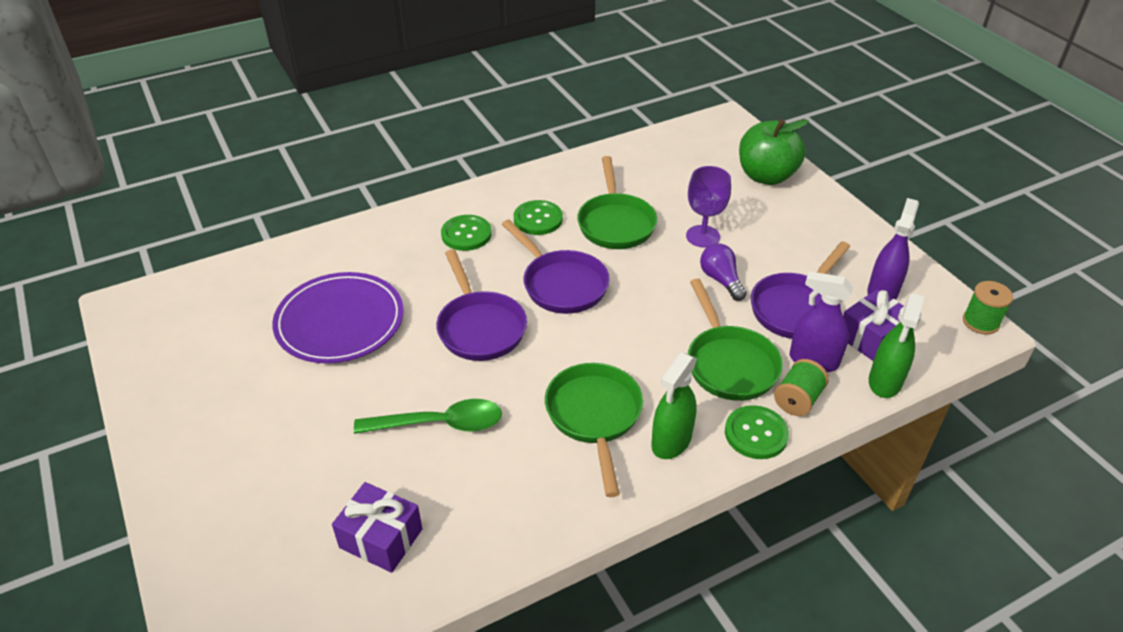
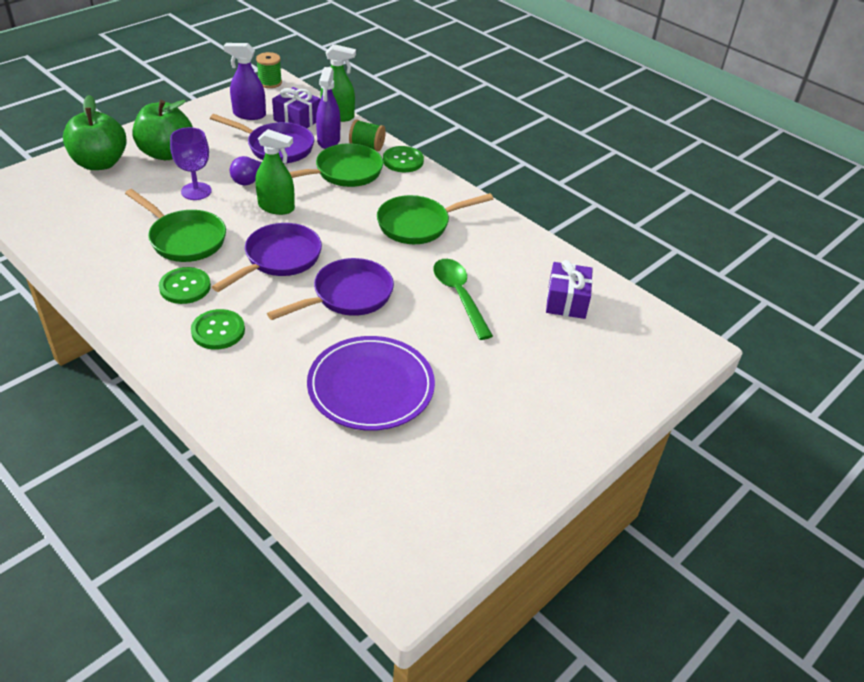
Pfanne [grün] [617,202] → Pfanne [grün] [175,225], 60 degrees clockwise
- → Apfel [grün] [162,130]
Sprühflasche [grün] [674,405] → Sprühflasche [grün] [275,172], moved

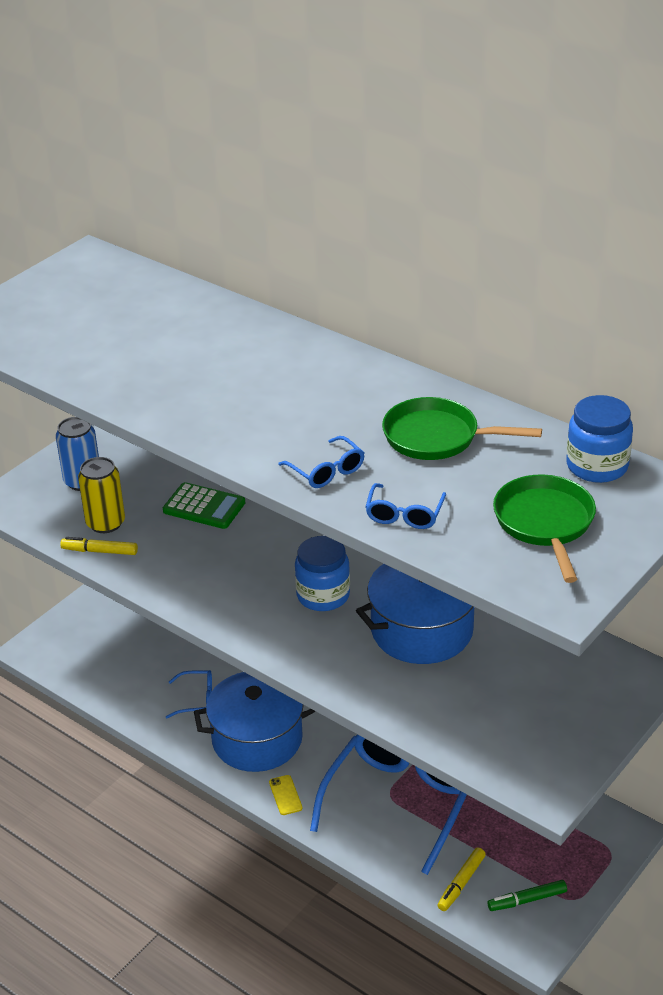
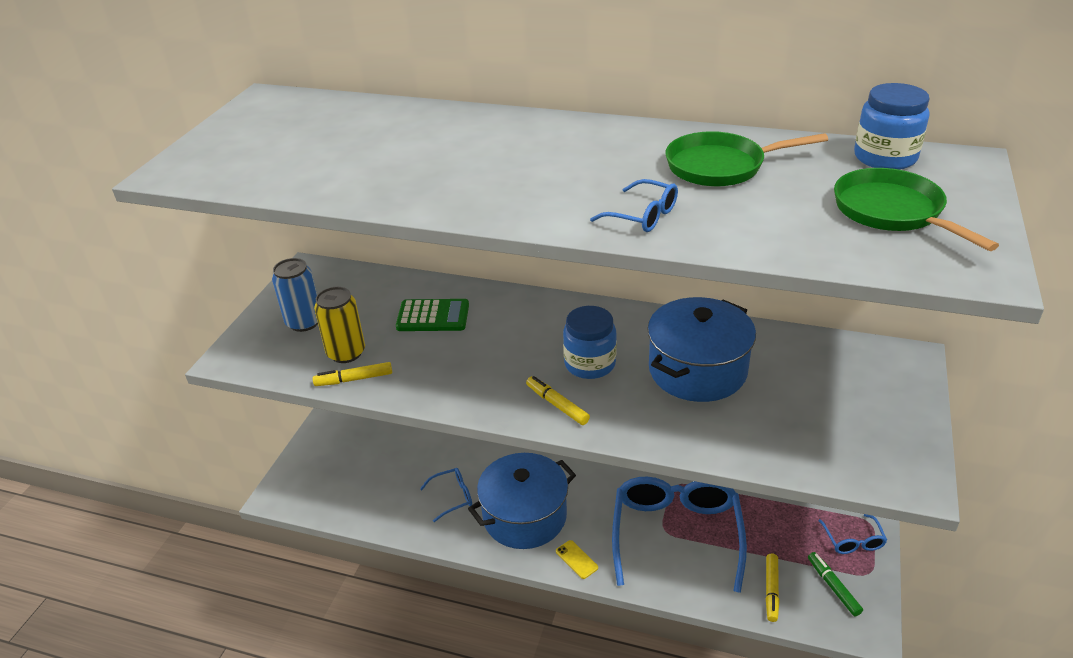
- → Filzstift [gelb] [558,400]
Filzstift [grün] [527,895] → Filzstift [grün] [835,584], 105 degrees clockwise
Brille [blau] [405,506] → Brille [blau] [852,534], moved

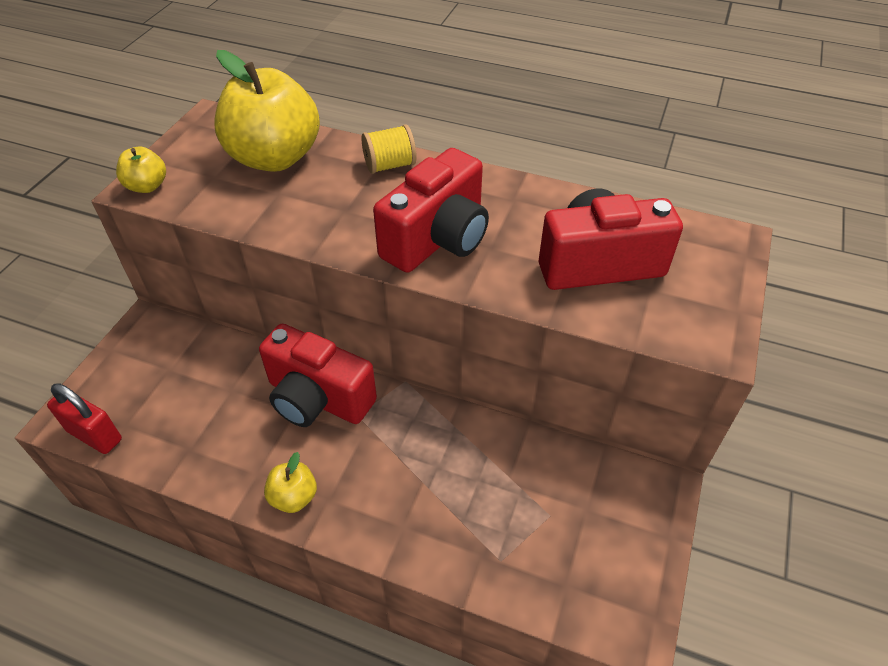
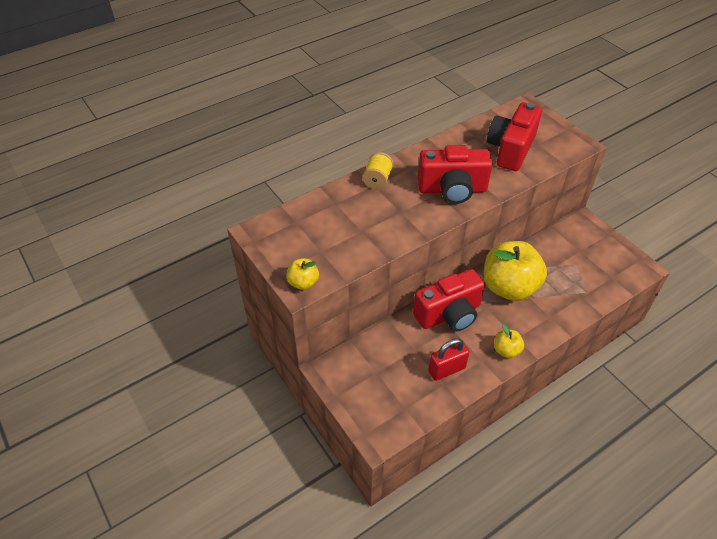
Kamera [rot] [431,210] → Kamera [rot] [455,174], 105 degrees clockwise
Vorhängeschloss [rot] [84,418] → Vorhängeschloss [rot] [448,359], moved
Apfel [gelb] [267,111] → Apfel [gelb] [515,271], moved

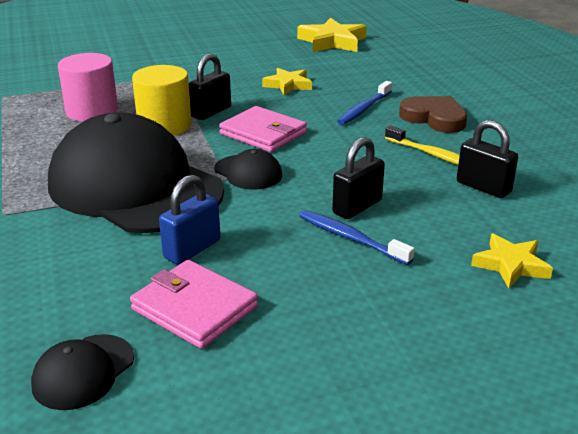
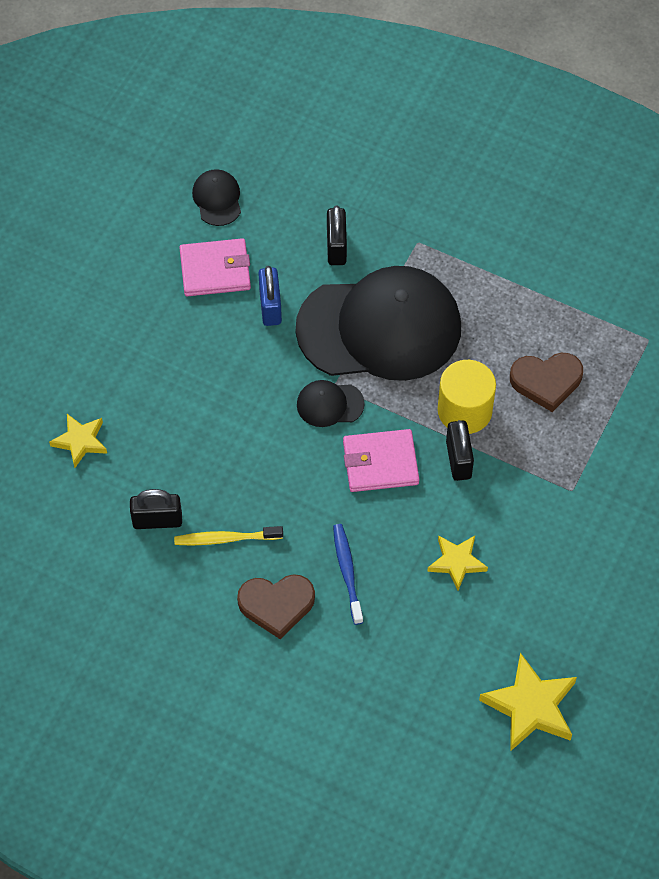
Vorhängeschloss [schwarz] [358,178] → Vorhängeschloss [schwarz] [337,235], moved
Vollzylinder [rosa] [88,87] → Herz [braun] [546,382]
Zahnbürste [blau] [357,237] → -

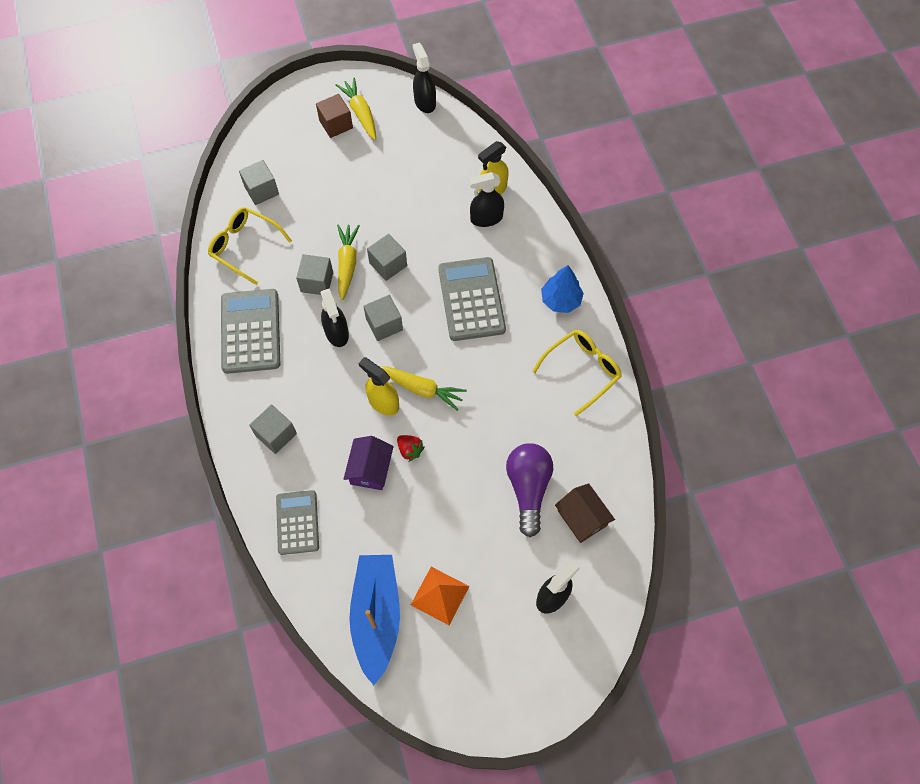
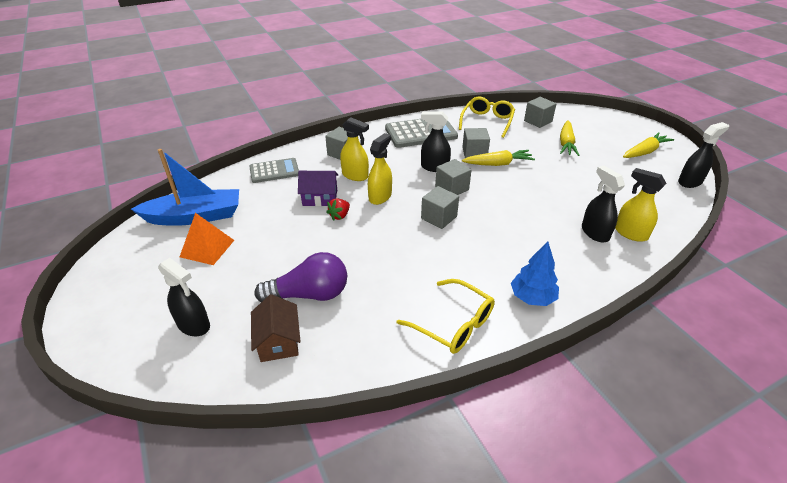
Haus [braun] [585,513] → Haus [braun] [276,328], 60 degrees counterclockwise
- → Sprühflasche [gelb] [354,149]
Sprühflasche [schwarz] [335,318] → Sprühflasche [schwarz] [436,141], 45 degrees clockwise
Kubus [grau] [387,257] → Kubus [grau] [440,207], moved
Karotte [gelb] [424,389] → Karotte [gelb] [569,138], moved
Kubus [braun] [334,116] → -
Taschenrechner [grau] [472,299] → -

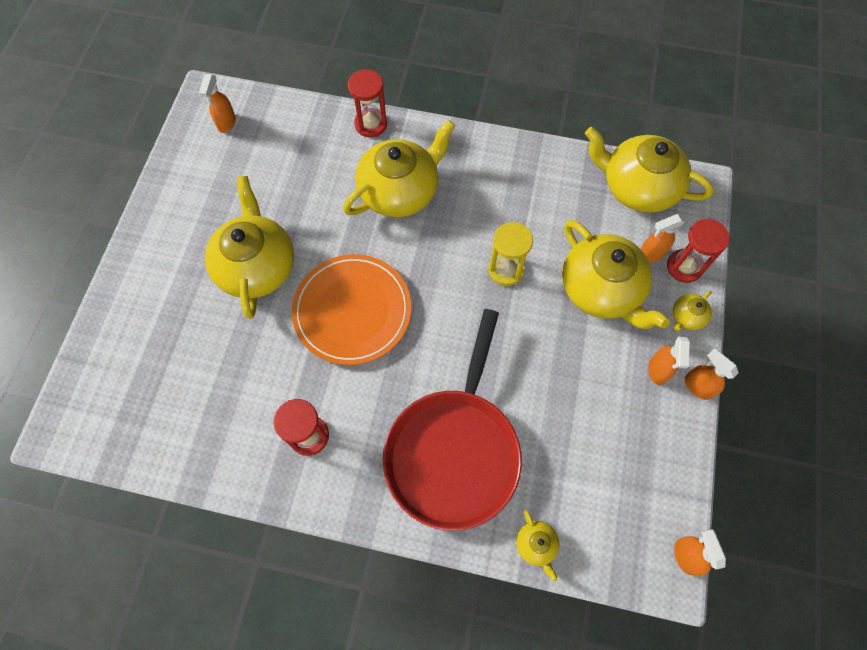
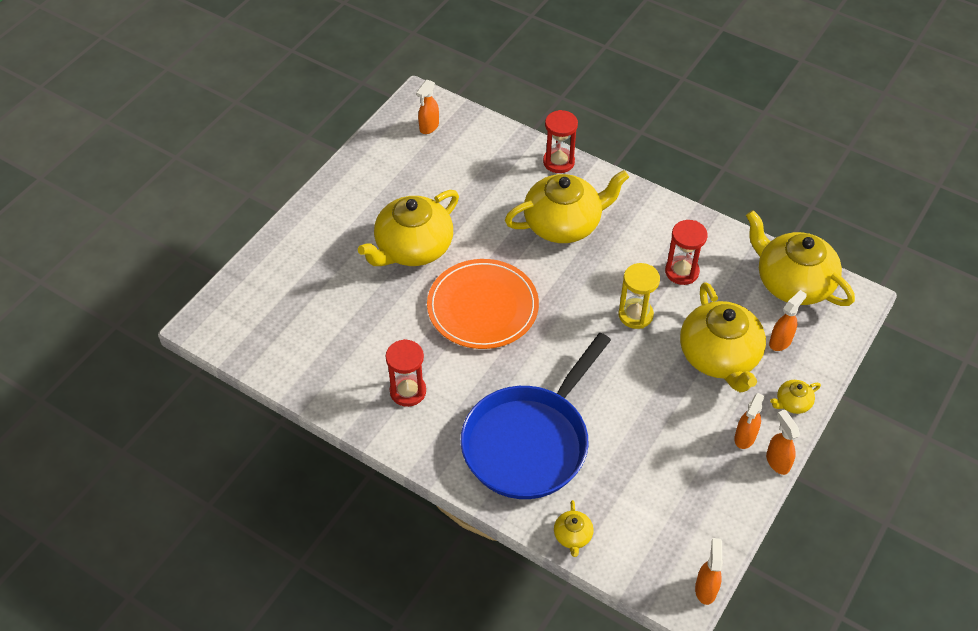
Teekanne [gelb] [249,247] → Teekanne [gelb] [408,228], 150 degrees counterclockwise
Pfanne [rot] [452,420] → Pfanne [blau] [536,416]
Sanduhr [rot] [698,250] → Sanduhr [rot] [686,252], moved
Sprühflasche [orange] [663,238] → Sprühflasche [orange] [787,320], 135 degrees clockwise

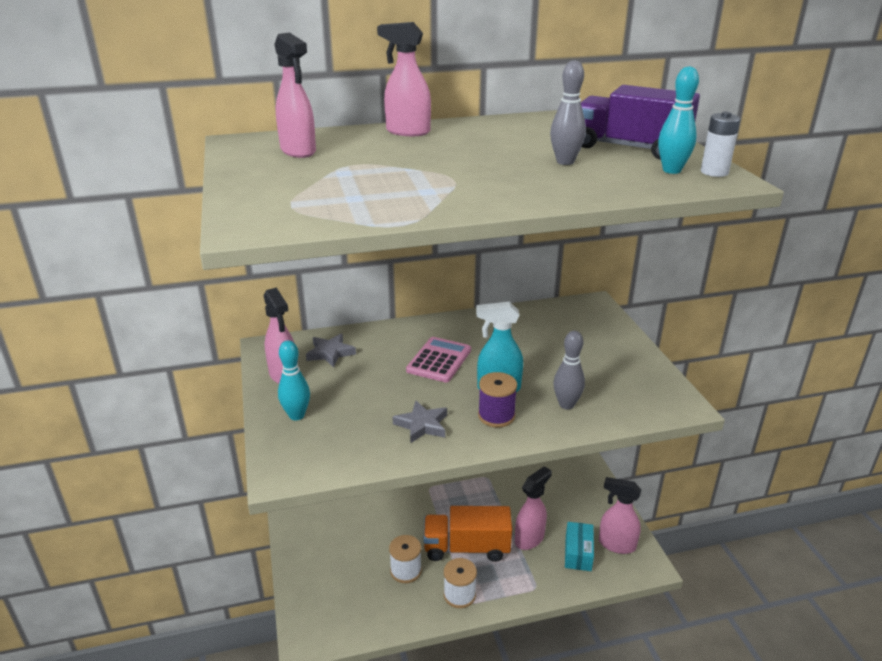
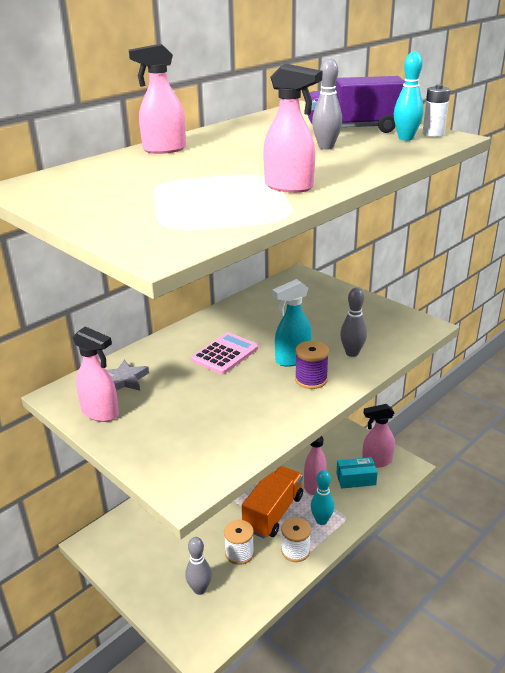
- → Bowlingkegel [grau] [199,566]
Taschenrechner [rosa] [438,359] → Taschenrechner [rosa] [224,353], 45 degrees clockwise
Lastwagen [orange] [468,534] → Lastwagen [orange] [272,502], 150 degrees clockwise
Sprühflasche [rosa] [295,95] → Sprühflasche [rosa] [293,128], moved
Bowlingkegel [türkis] [294,380] → Bowlingkegel [türkis] [322,497], moved
Schachtel [türkis] [579,546] → Schachtel [türkis] [357,473], 75 degrees counterclockwise
Stern [grau] [420,422] → -

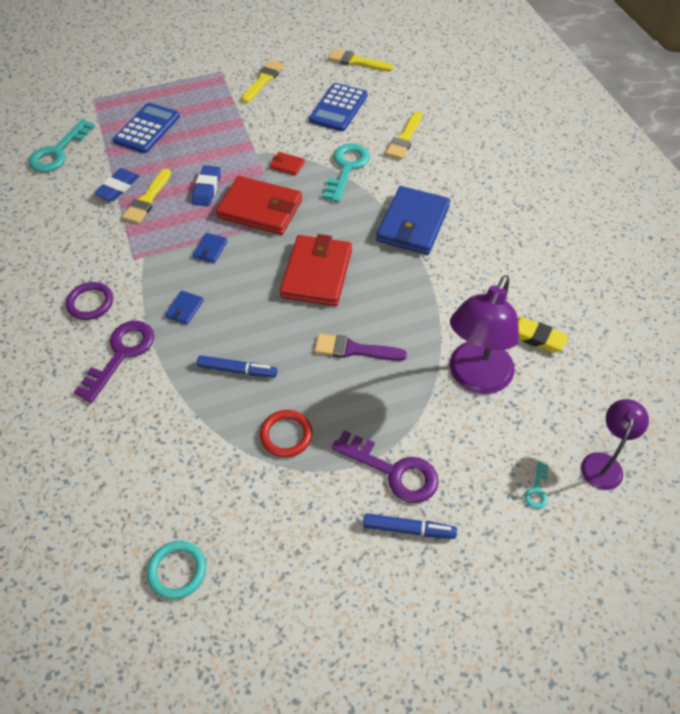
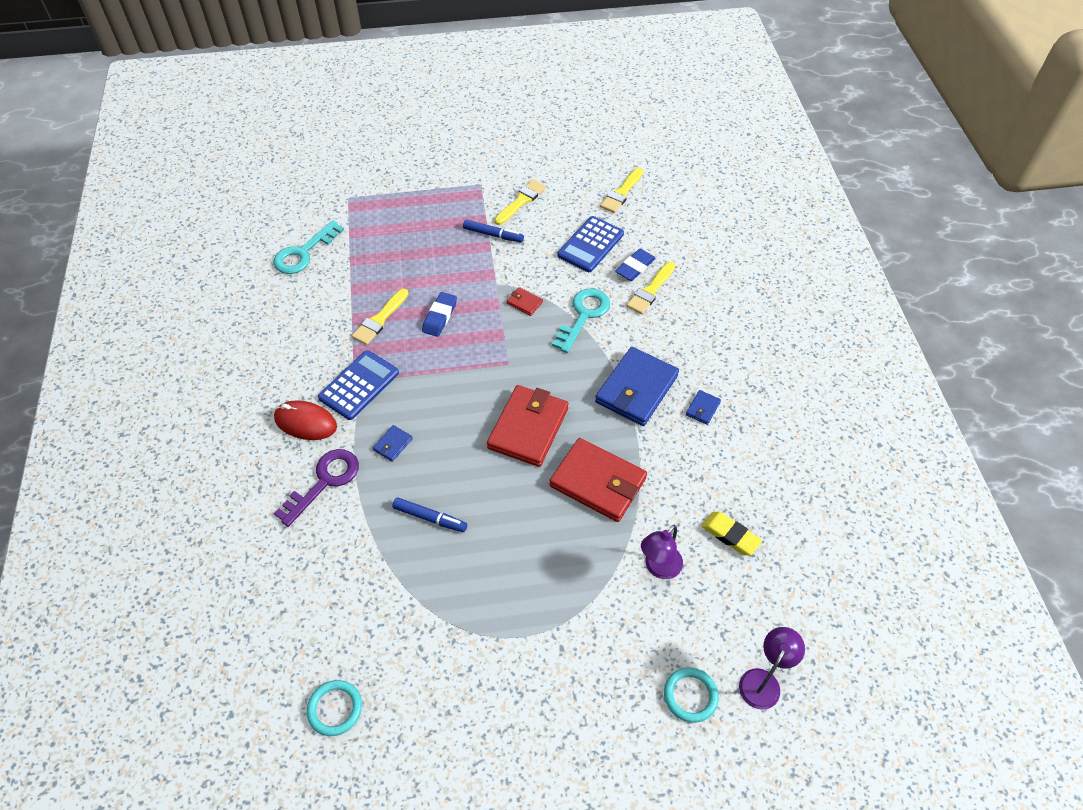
Ring [lila] [89,301] → Computermaus [rot] [305,420]
Taschenrechner [blau] [146,128] → Taschenrechner [blau] [358,385], moved
Filzstift [blau] [410,526] → Filzstift [blau] [493,231], moved
Geldbörse [rot] [259,205] → Geldbörse [rot] [598,480], moved
Pinsel [gelb] [361,60] → Pinsel [gelb] [621,190], 90 degrees counterclockwise
Radiergummi [blau] [117,184] → Radiergummi [blau] [635,265], moved
Lampe [lila] [484,334] → Lampe [lila] [662,552], x0.58
Schlüssel [türkis] [536,485] → Ring [türkis] [691,695]
Geldbörse [blau] [210,248] → Geldbörse [blau] [703,407], moved
Ring [rot] [286,434] → -
Pinsel [lila] [360,347] → -
Schlüssel [lila] [385,466] → -

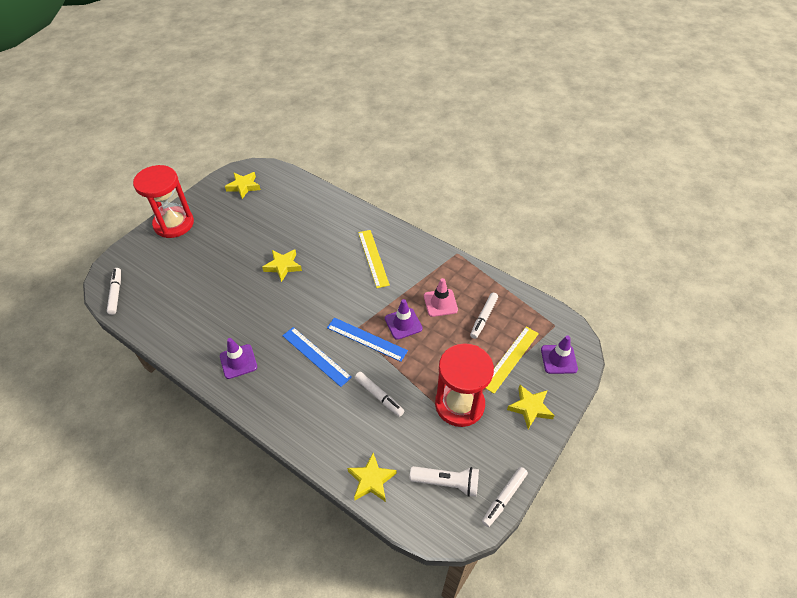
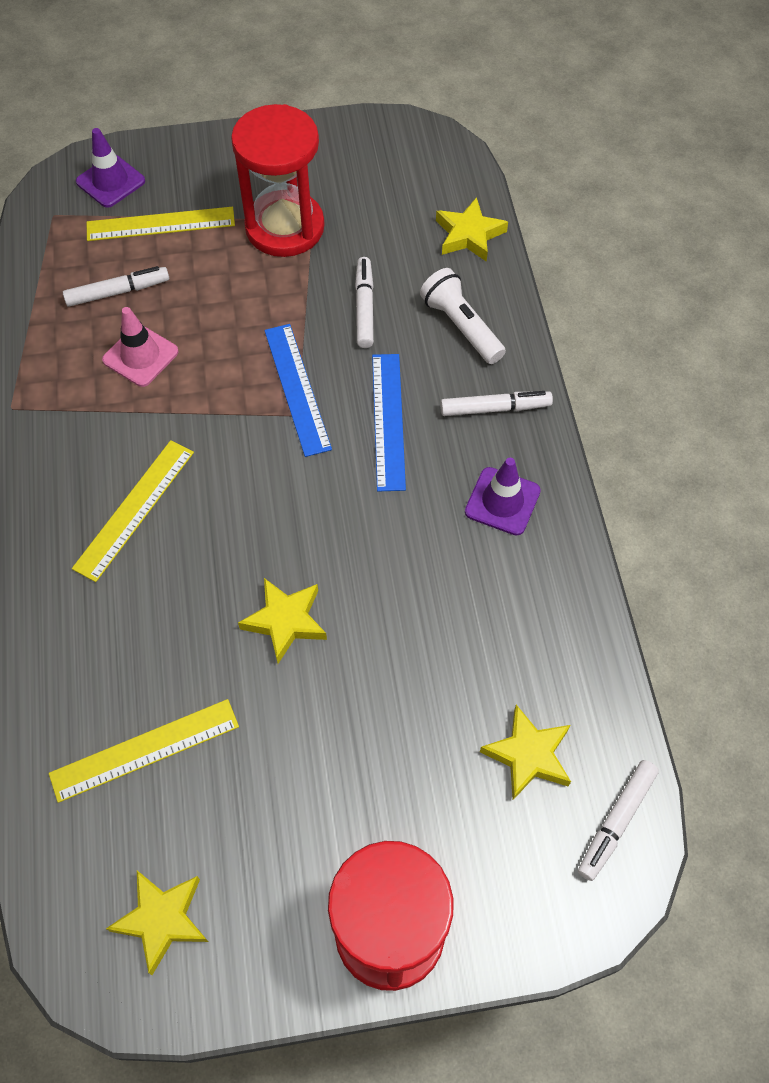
- → Lineal [gelb] [144,751]
Taschenlampe [weiß] [444,481] → Taschenlampe [weiß] [463,316], moved
Filzstift [weiß] [505,497] → Filzstift [weiß] [496,403], moved
Stern [gelb] [531,407] → Stern [gelb] [525,752], moved
Leitkegel [lila] [404,319] → -

